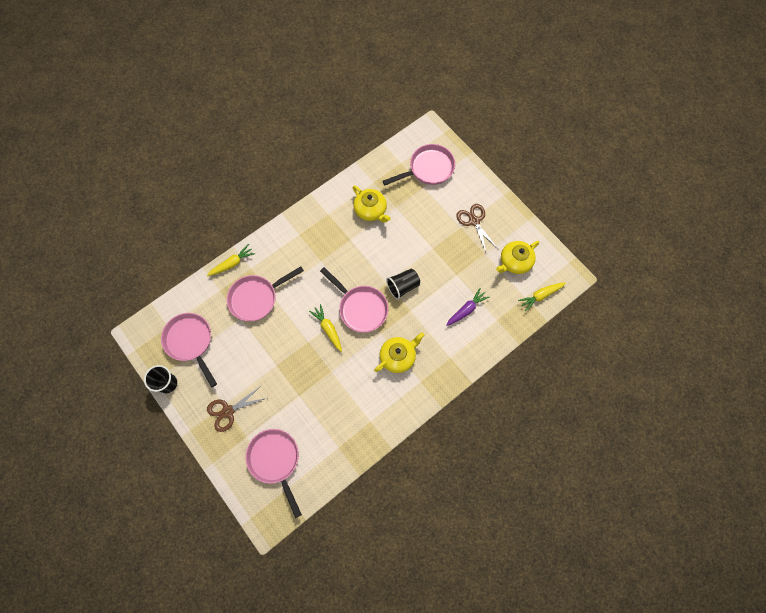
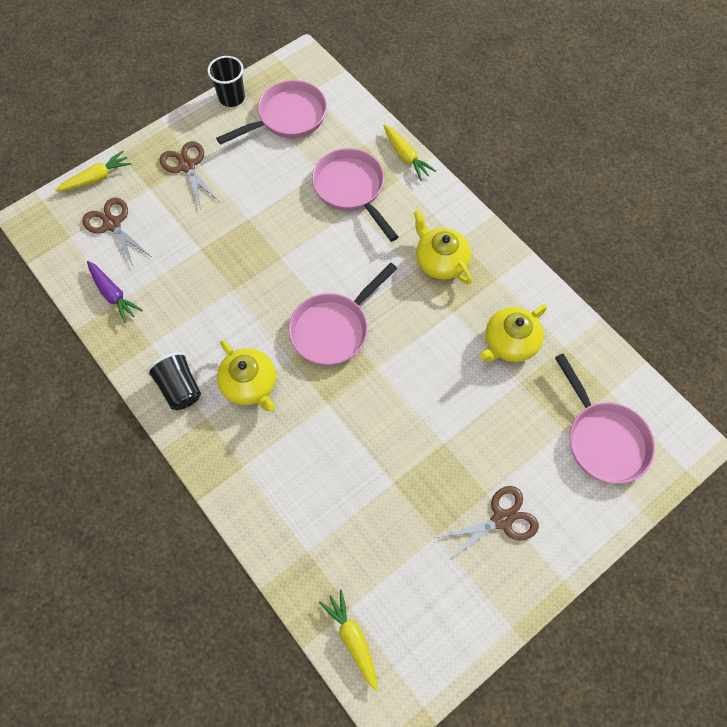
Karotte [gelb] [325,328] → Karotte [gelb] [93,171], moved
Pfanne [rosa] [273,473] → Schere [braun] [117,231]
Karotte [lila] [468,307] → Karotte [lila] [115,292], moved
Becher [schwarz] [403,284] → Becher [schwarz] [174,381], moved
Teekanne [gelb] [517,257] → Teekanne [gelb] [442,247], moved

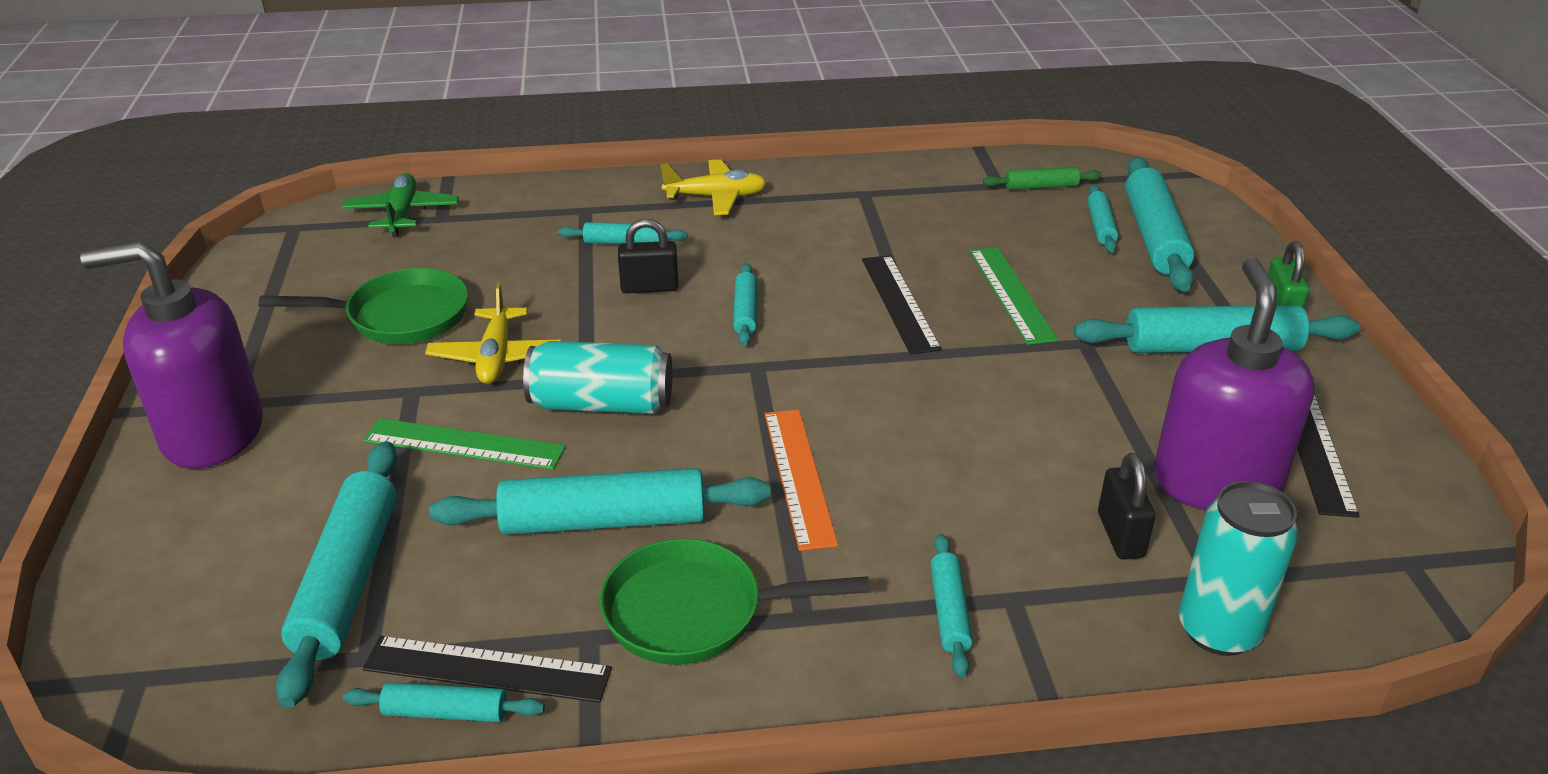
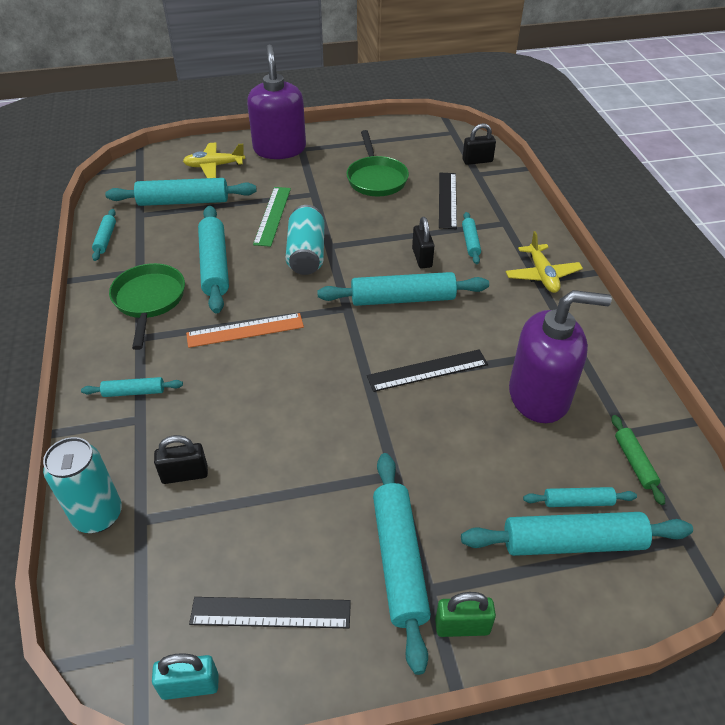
- → Vorhängeschloss [türkis] [185,676]
Flugzeug [gelb] [493,333] → Flugzeug [gelb] [214,160], moved
Nudelholz [türkis] [745,305] → Nudelholz [türkis] [403,289], x1.94
Lineal [schwarz] [487,669] → Lineal [schwarz] [448,201], moved
Flugzeug [grün] [400,205] → Vorhängeschloss [schwarz] [479,144]
Seifenspender [lila] [1234,384] → Seifenspender [lila] [560,356], moved
Lineal [grün] [1014,296] → -

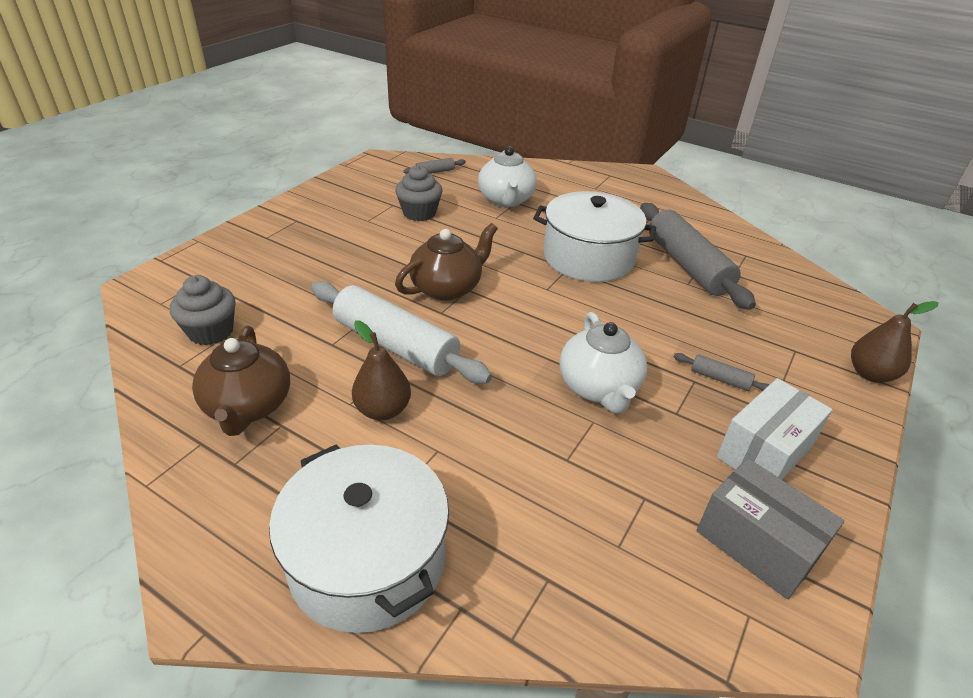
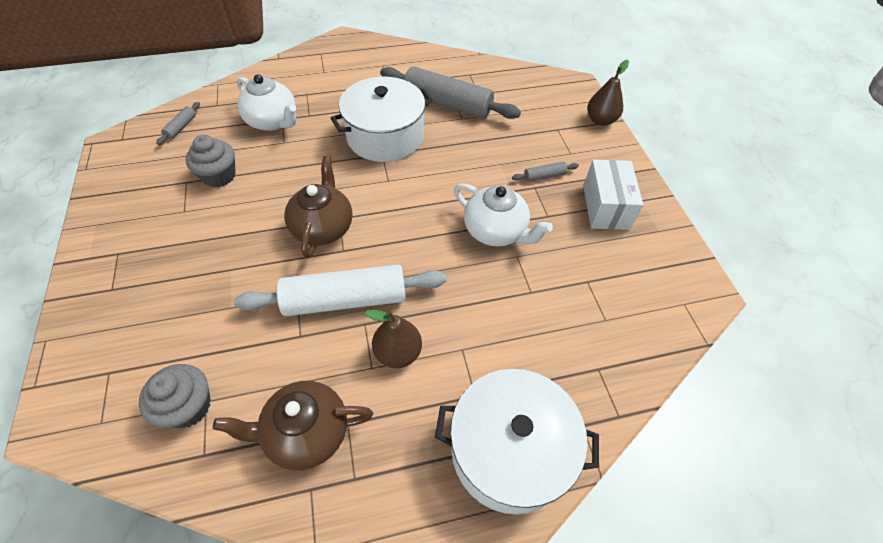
Teekanne [braun] [241,381] → Teekanne [braun] [293,426], 135 degrees clockwise
Schachtel [grau] [770,528] → -

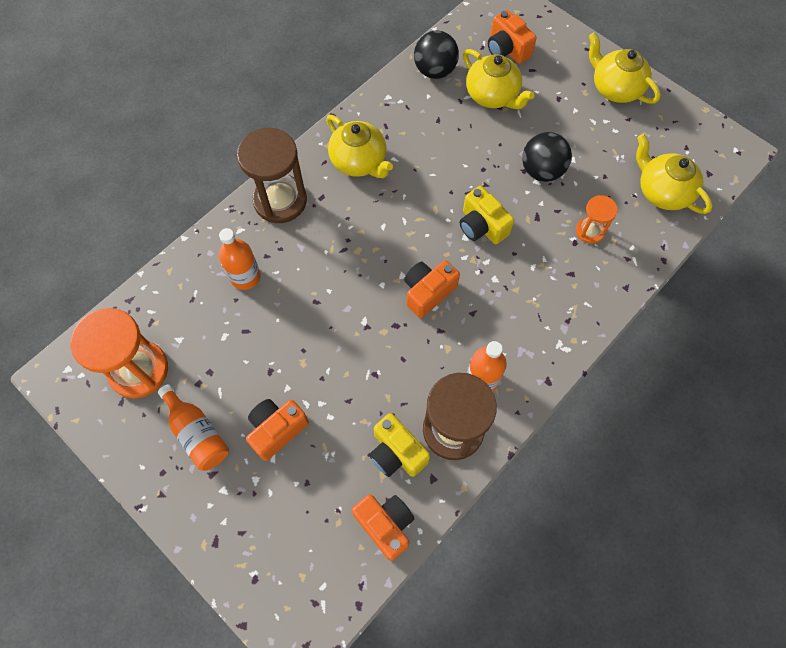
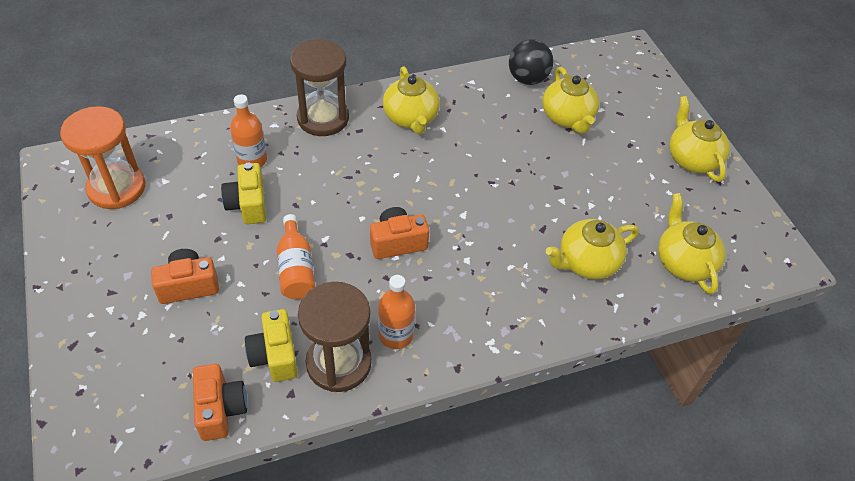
Kamera [gelb] [487,215] → Kamera [gelb] [243,193], moved
Flasche [orange] [193,427] → Flasche [orange] [296,256], moved
Sanduhr [orange] [597,219] → Teekanne [gelb] [592,249]
Kamera [orange] [512,37] → -
Ball [schwarz] [547,157] → -

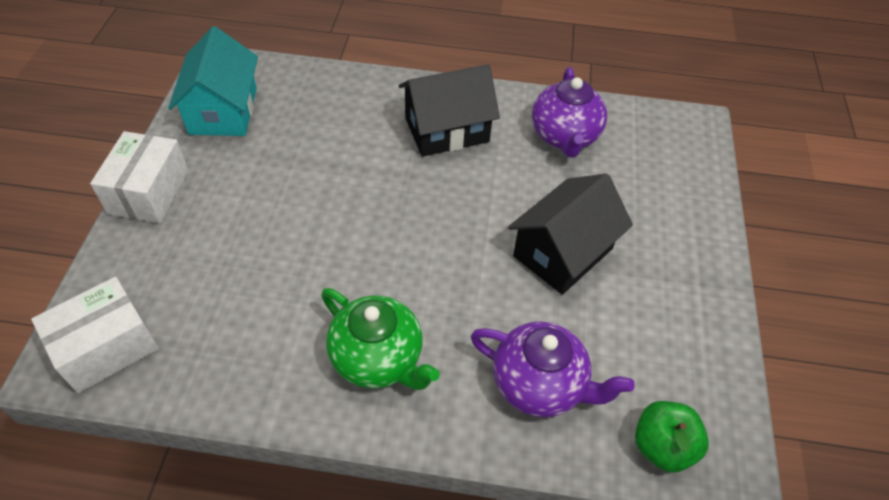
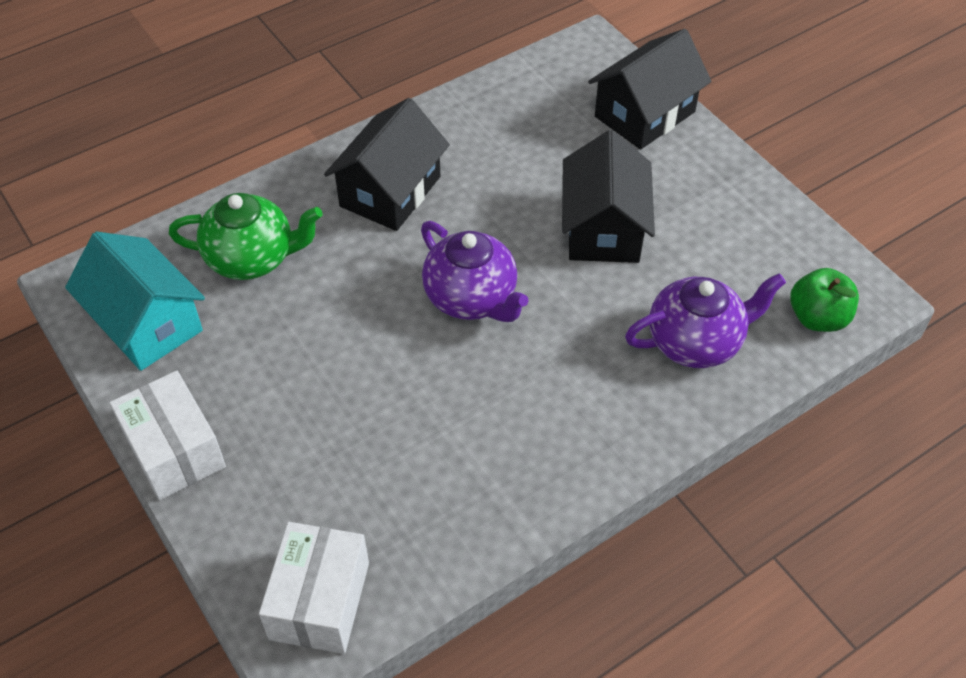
Teekanne [grün] [380,339] → Teekanne [grün] [246,236], moved
Teekanne [lila] [569,112] → Teekanne [lila] [475,271], moved
- → Haus [schwarz] [650,89]

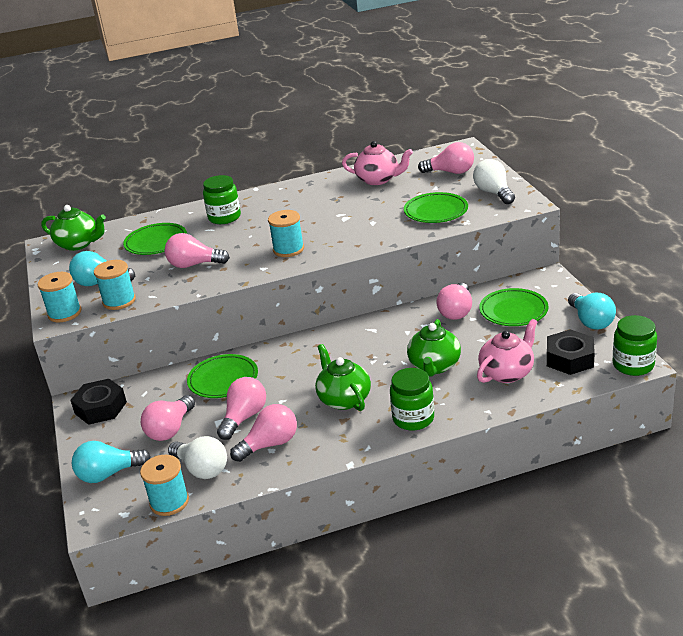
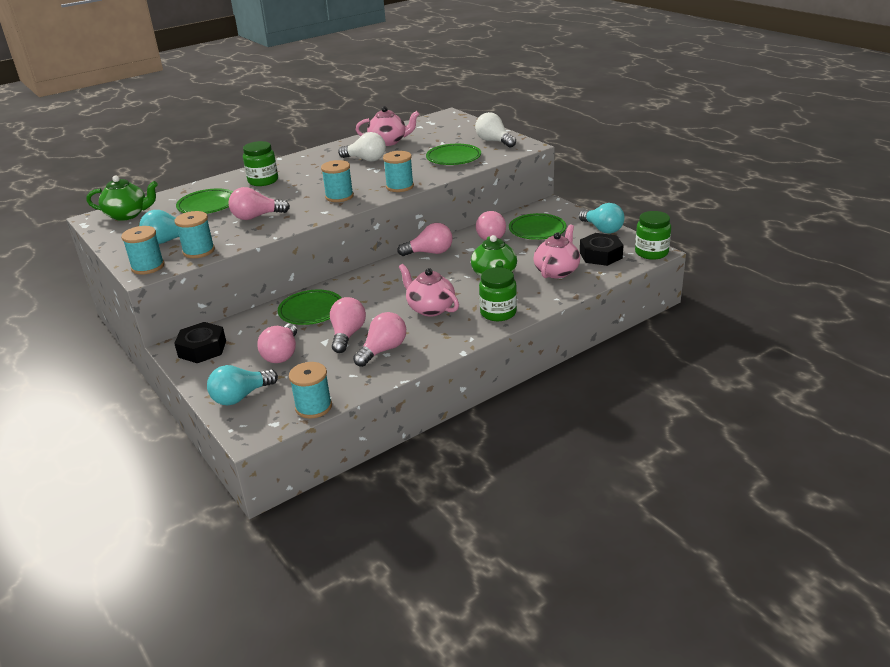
Glühbirne [weiß] [197,457] → Glühbirne [weiß] [362,147], moved
- → Garnrolle [türkis] [398,171]
Glühbirne [rosa] [446,158] → Glühbirne [rosa] [425,239], moved
Teekanne [grün] [343,377] → Teekanne [rosa] [429,290]

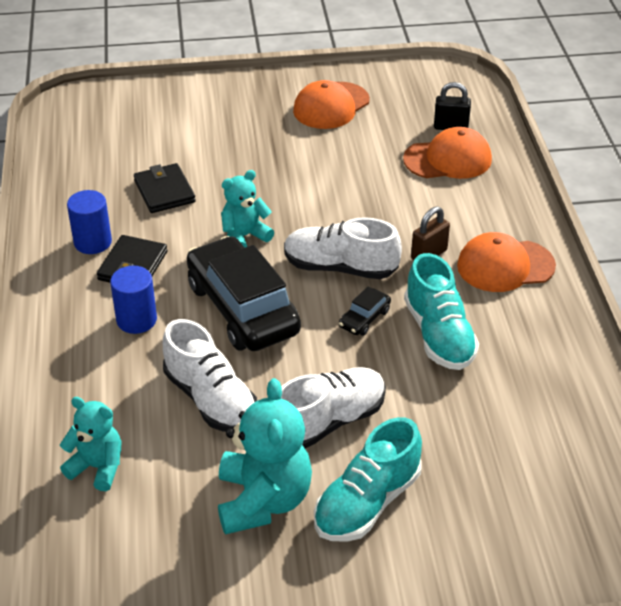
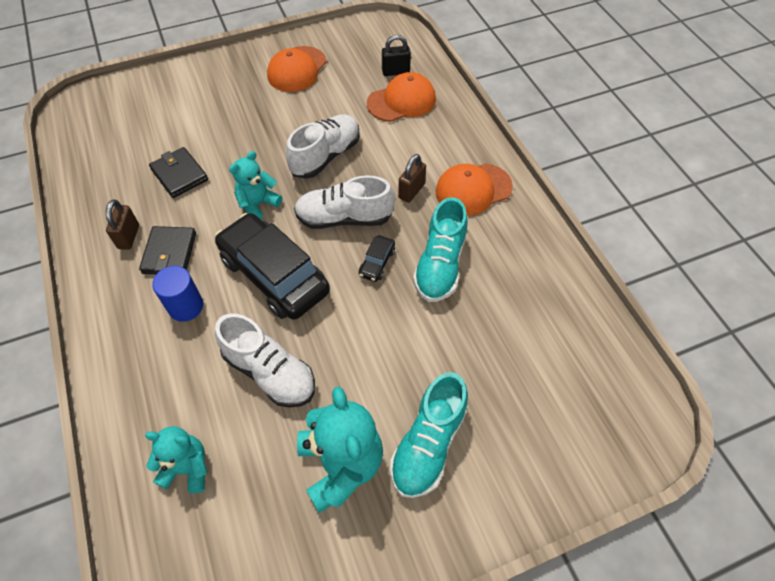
Vollzylinder [blau] [89,222] → Vorhängeschloss [braun] [122,224]
Schuh [weiß] [333,408] → Schuh [weiß] [323,146], moved
Schuh [türkis] [441,311] → Schuh [türkis] [440,249], 45 degrees clockwise

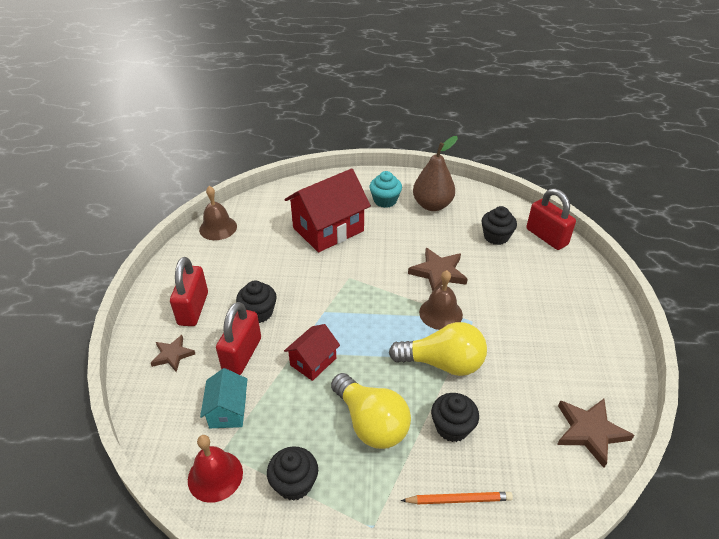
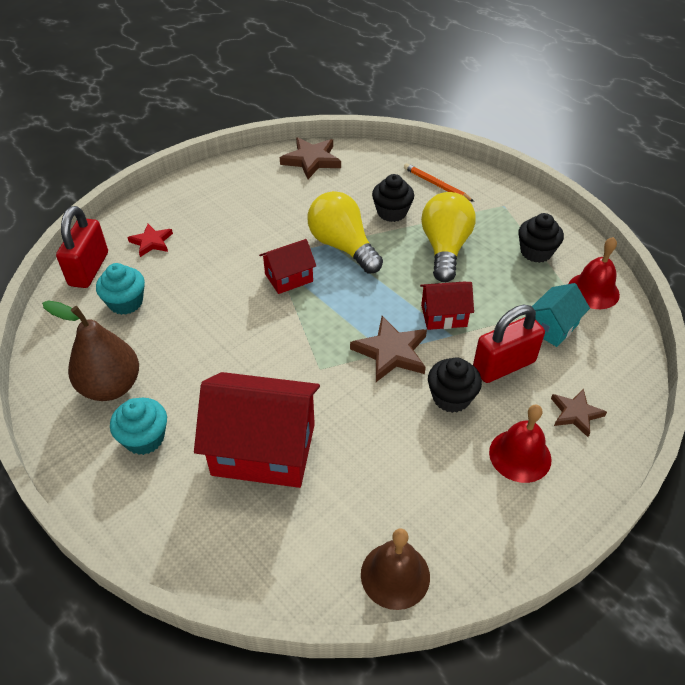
Muffin [schwarz] [499,225] → Muffin [türkis] [120,289]
- → Stern [rot] [150,240]
Glocke [braun] [441,300] → Haus [rot] [287,266]
Stern [braun] [438,270] → Stern [braun] [388,349], moved
Vorhängeschloss [rot] [189,291] → Glocke [rot] [520,444]

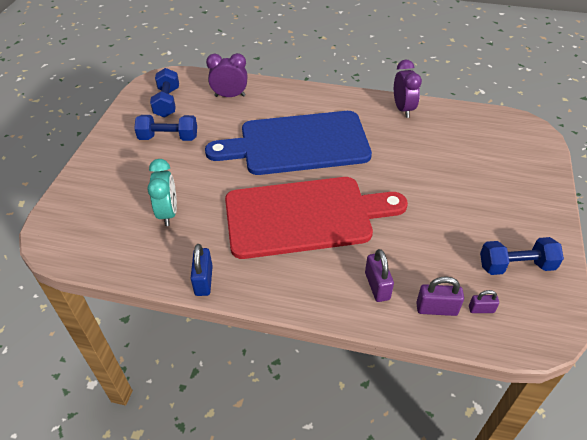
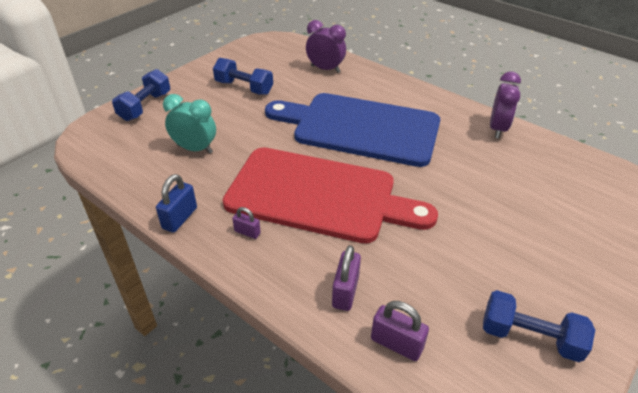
Hantel [blau] [164,93] → Hantel [blau] [141,95], moved
Wecker [türkis] [162,192] → Wecker [türkis] [189,123], 90 degrees counterclockwise
Vorhängeschloss [lila] [484,301] → Vorhängeschloss [lila] [246,223], moved

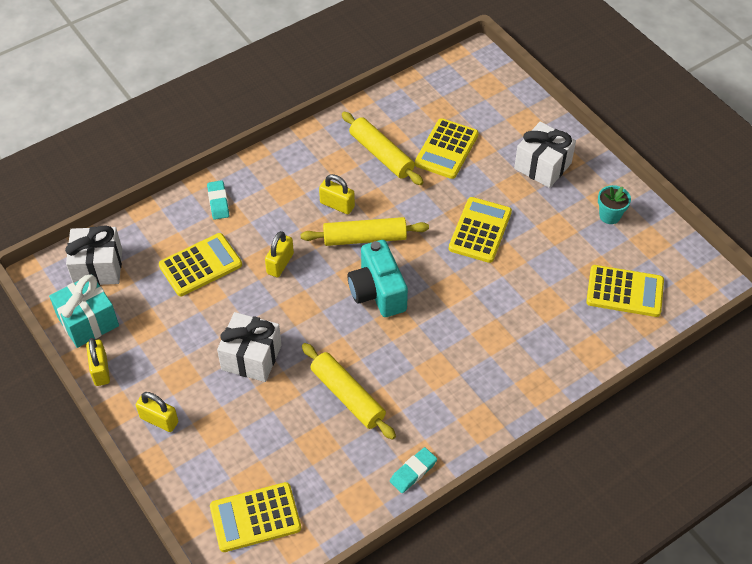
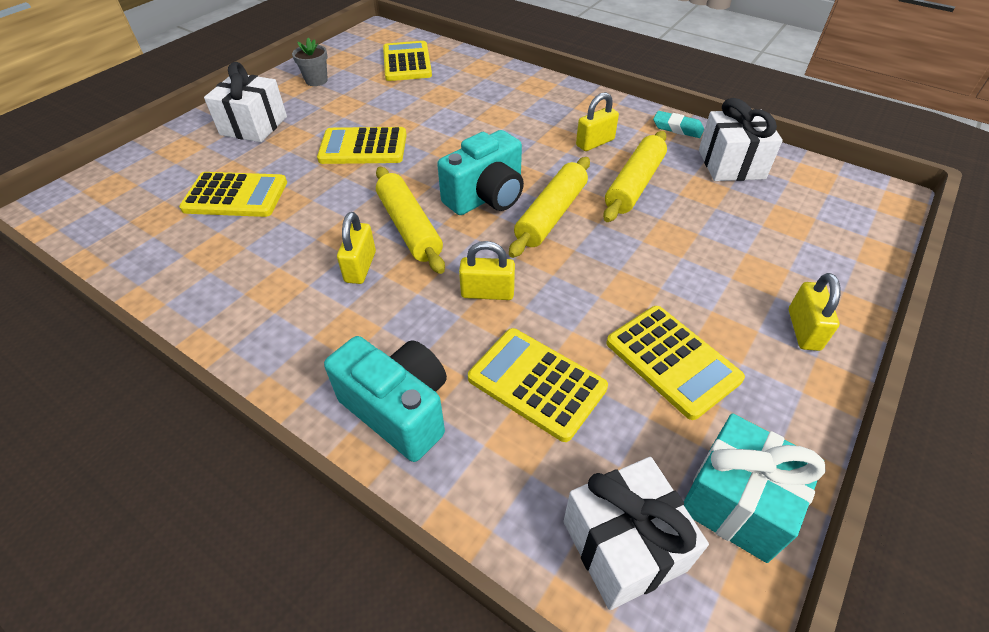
Blumentopf [türkis] [614,204] → Blumentopf [grau] [310,62]
Radiergummi [türkis] [218,200] → Kamera [türkis] [385,399]
Nudelholz [gelb] [382,148] → Nudelholz [gelb] [549,207], moved
Vorhängeschloss [gelb] [98,362] → Vorhängeschloss [gelb] [597,121], moved
Taschenrechner [gelb] [255,517] → Taschenrechner [gelb] [675,363], moved
Geschenk [weiß] [249,347] → Geschenk [weiß] [741,139], moved

